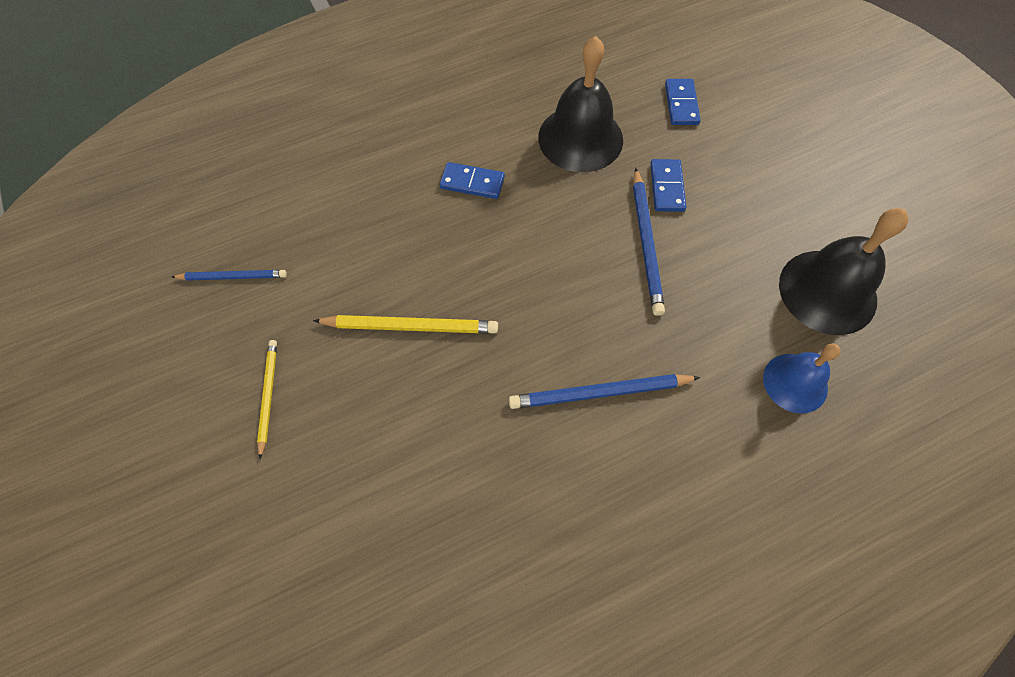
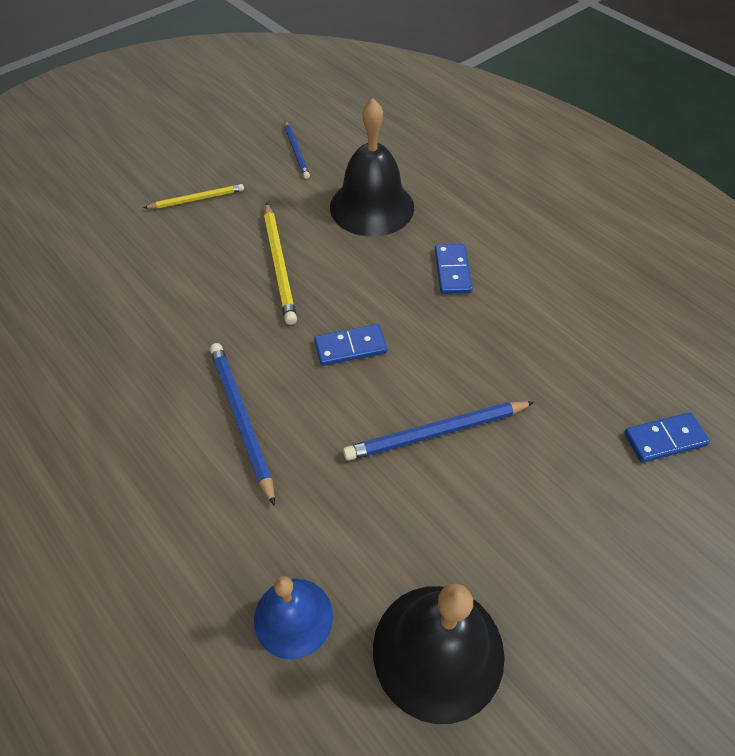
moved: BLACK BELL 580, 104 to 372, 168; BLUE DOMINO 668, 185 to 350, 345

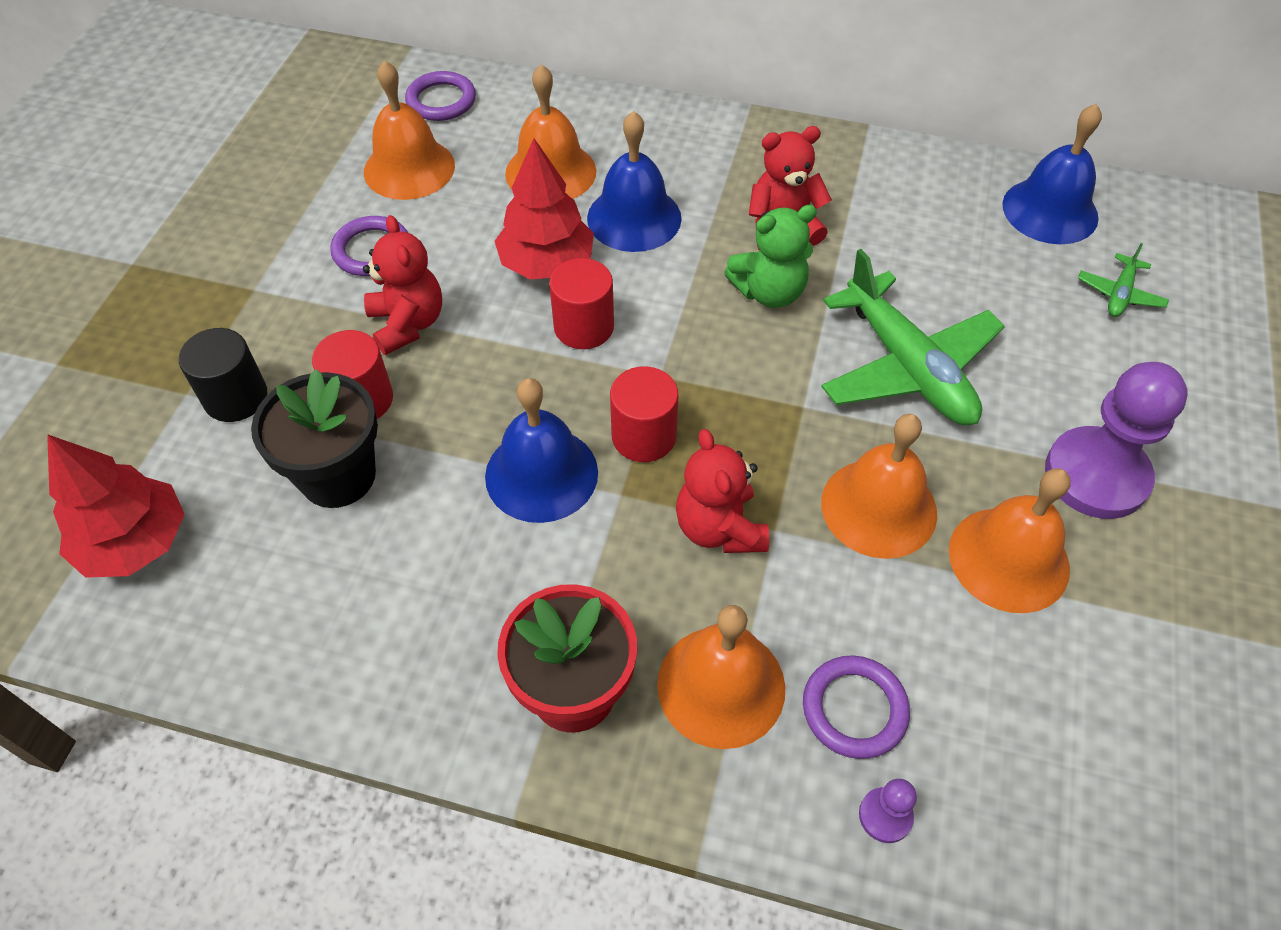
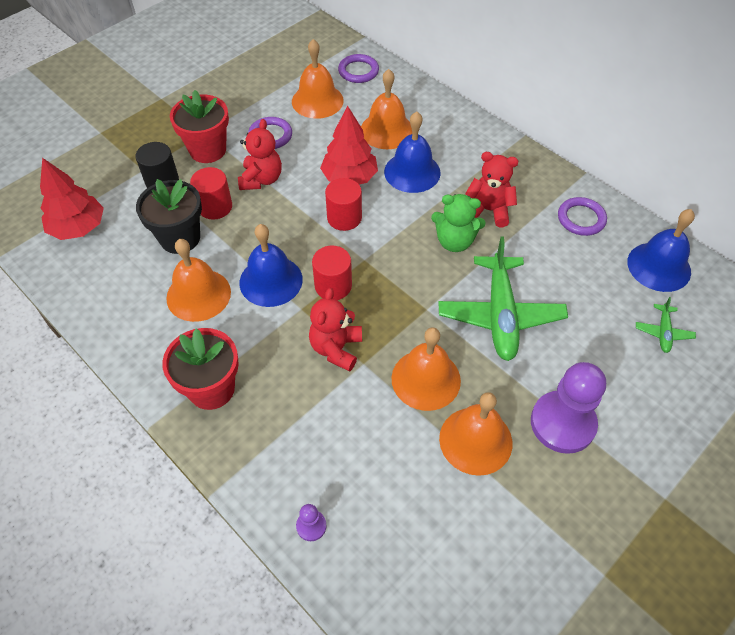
added: RED FLOWER POT 199, 126
moved: ORANGE BELL 721, 677 to 198, 280; PURPLE RING 856, 707 to 582, 216
turned: GREEN PLANE 1123, 280 = 666, 325 45 degrees counterclockwise

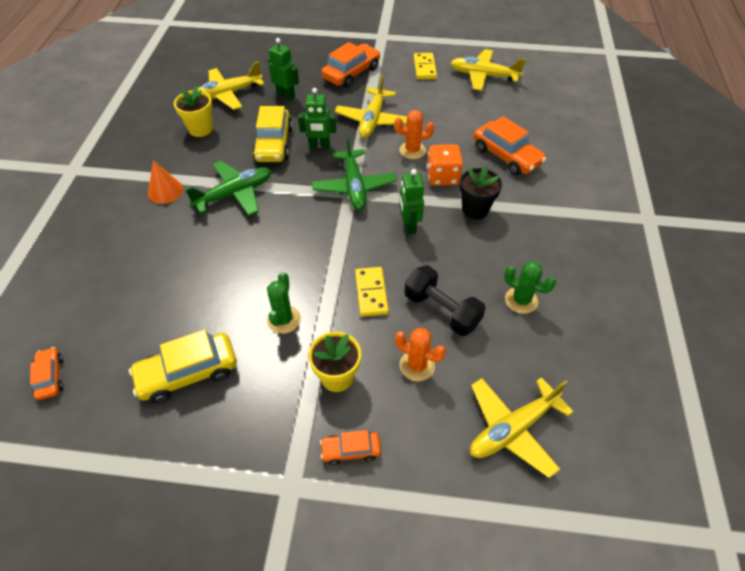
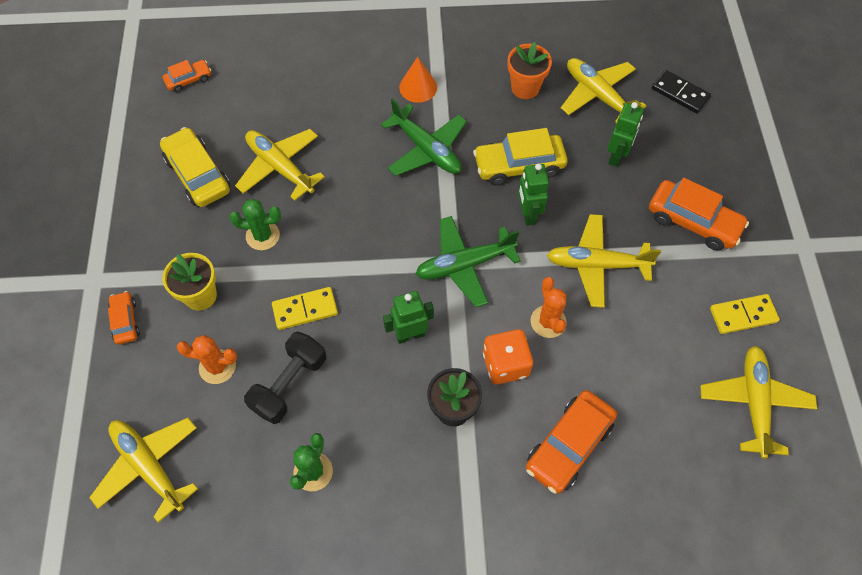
added: YELLOW PLANE 280, 165; BLACK DOMINO 681, 91
recoloured: YELLOW FLOWER POT 193, 111 to ORANGE FLOWER POT 529, 70
turned: ORANGE CACTUS 420, 354 = 207, 359 75 degrees clockwise

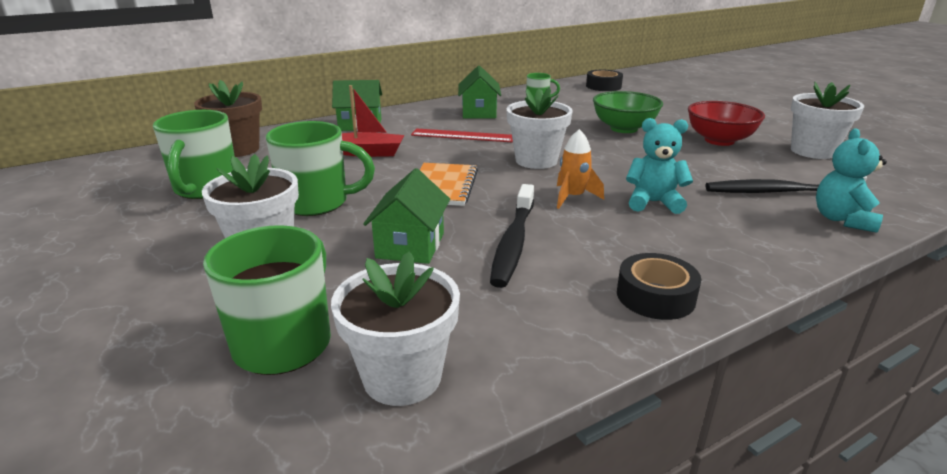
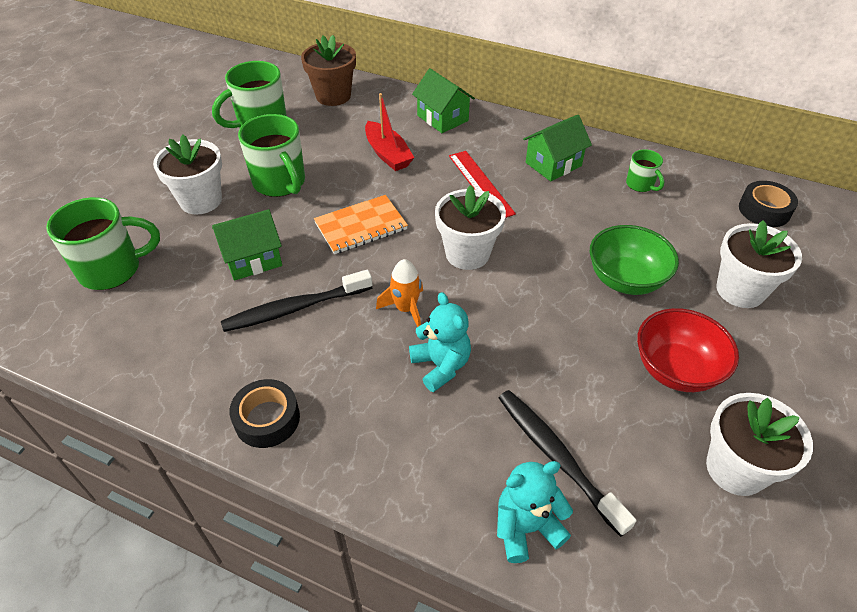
moved: WHITE FLOWER POT 395, 328 to 759, 264

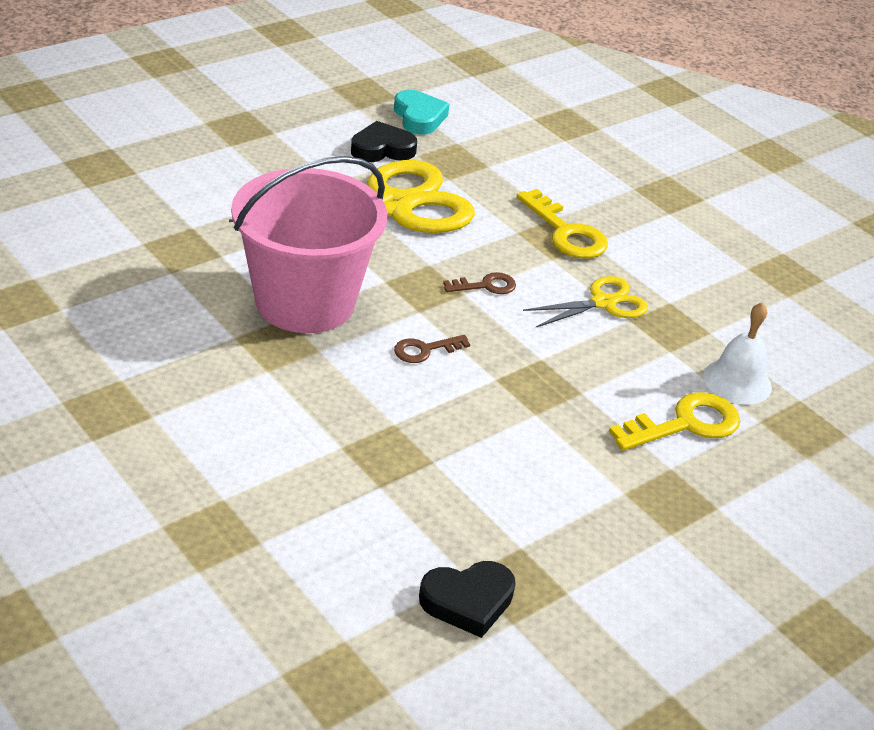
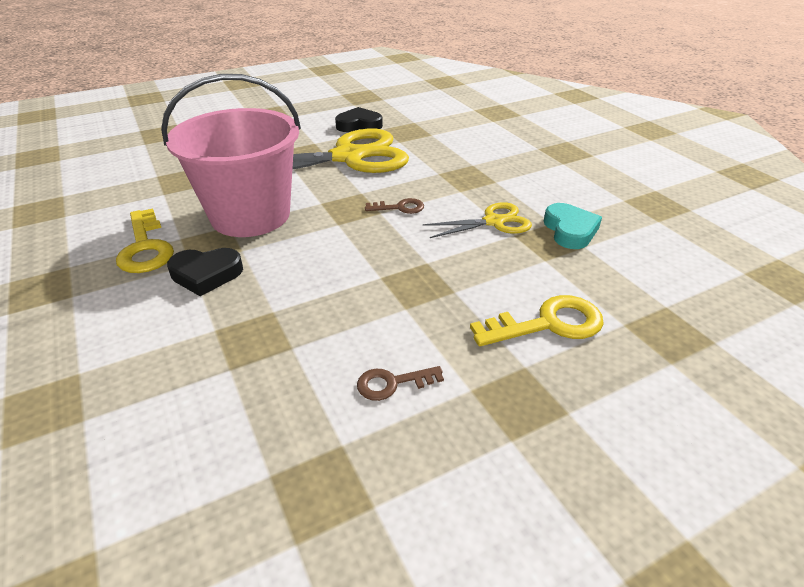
removed: WHITE BELL 737, 353
moved: TURQUOISE HEART 421, 112 to 573, 226; BROWN KEY 432, 349 to 400, 383; BLACK HEART 467, 599 to 205, 272; YELLOW KEY 562, 223 to 145, 240

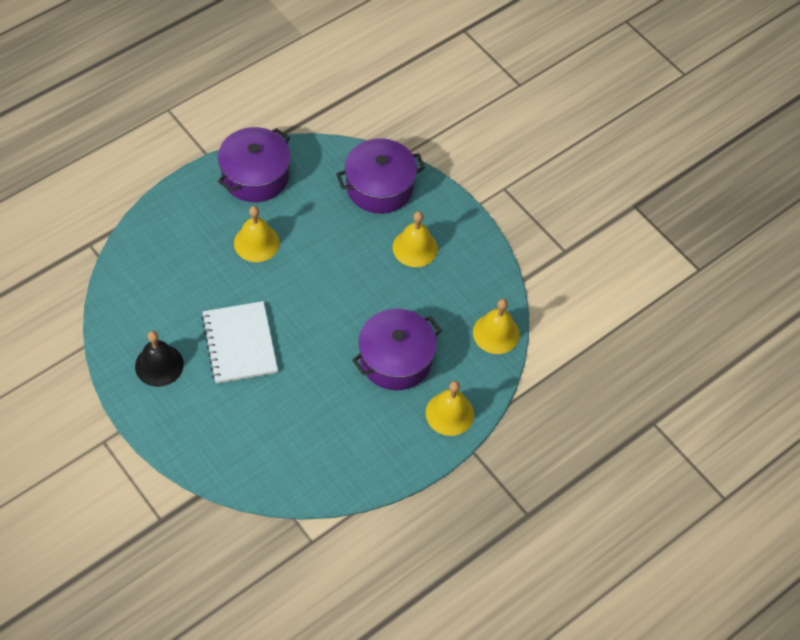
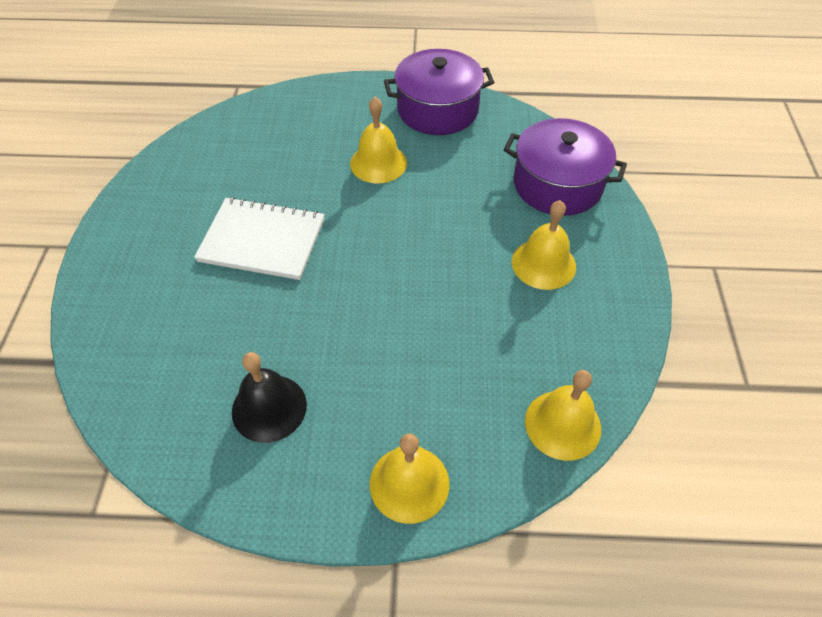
removed: PURPLE POT 397, 349
moved: BLACK BELL 159, 359 to 269, 397
turned: WHITE NOTEBOOK 239, 342 = 259, 238 75 degrees clockwise

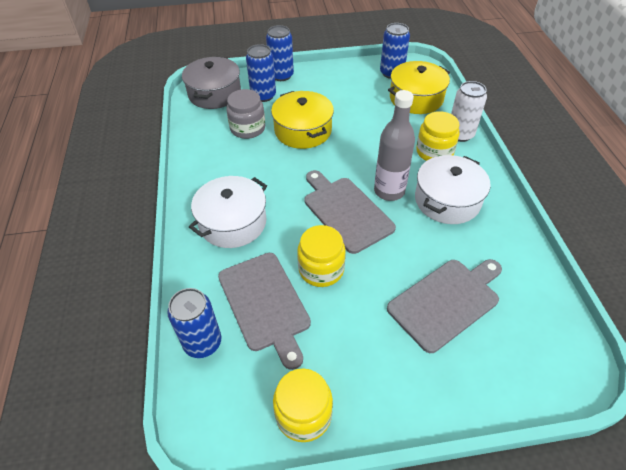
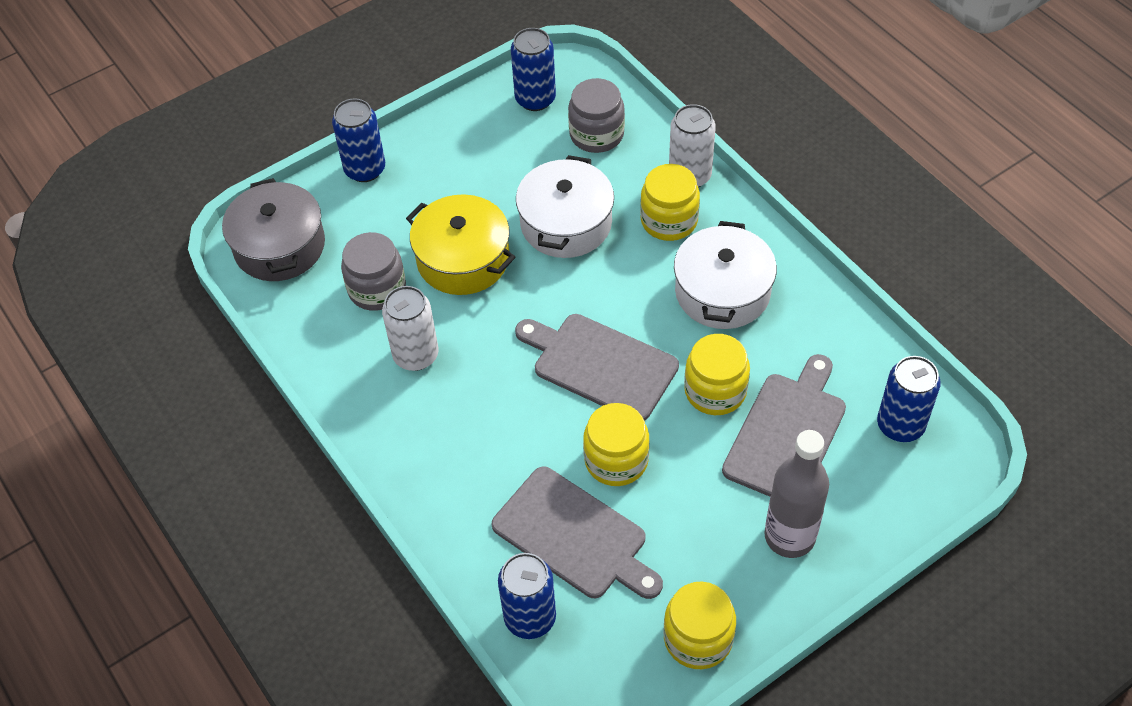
added: WHITE CAN 410, 328; YELLOW JAR 717, 374
moved: WHITE POT 228, 212 to 565, 206; BLUE CAN 261, 73 to 909, 399; GREY BOTTLE 394, 145 to 797, 494
replaced: YELLOW POT 419, 87 to GREY JAR 596, 115

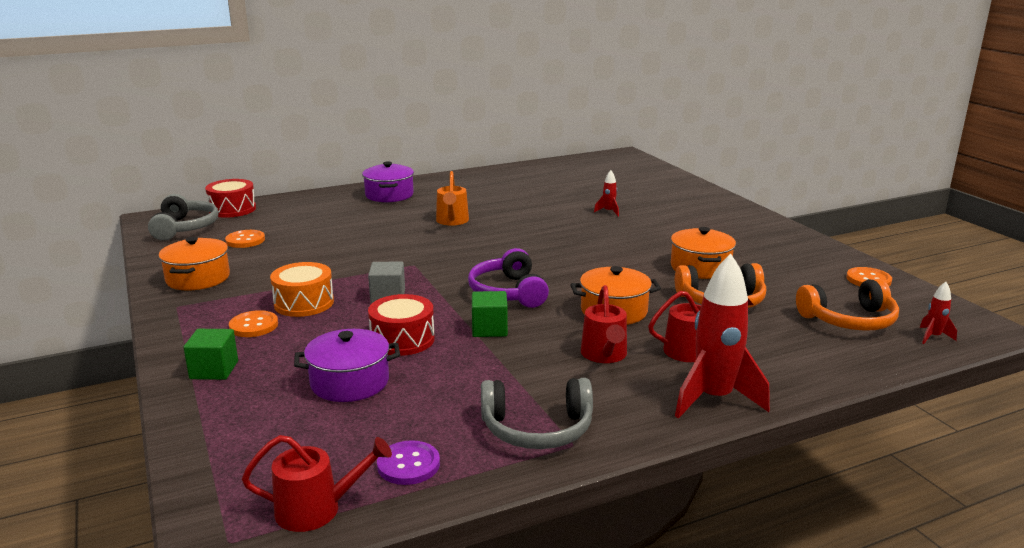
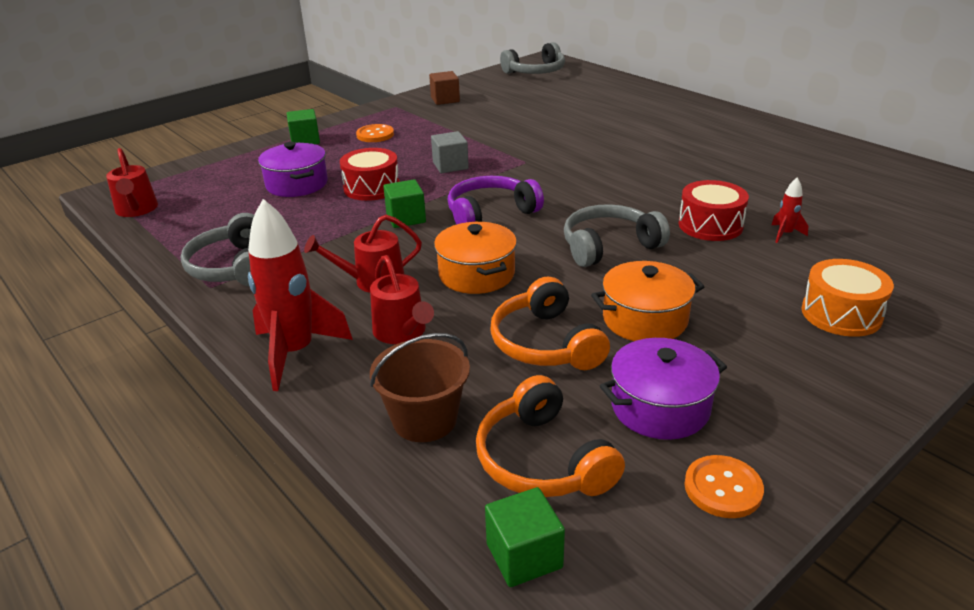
removed: ORANGE BUTTON 245, 239; PURPLE BUTTON 408, 462; ORANGE WATERING CAN 452, 198
added: BROWN BUCKET 420, 387; GREY HEADPHONES 617, 235
moved: RED DRUM 230, 198 to 714, 210; ORANGE DRUM 302, 289 to 847, 298; PURPLE POT 388, 181 to 663, 389
replaced: ORANGE POT 194, 264 to BROWN CUBE 444, 88; RED ROCKET 938, 313 to GREEN CUBE 525, 537

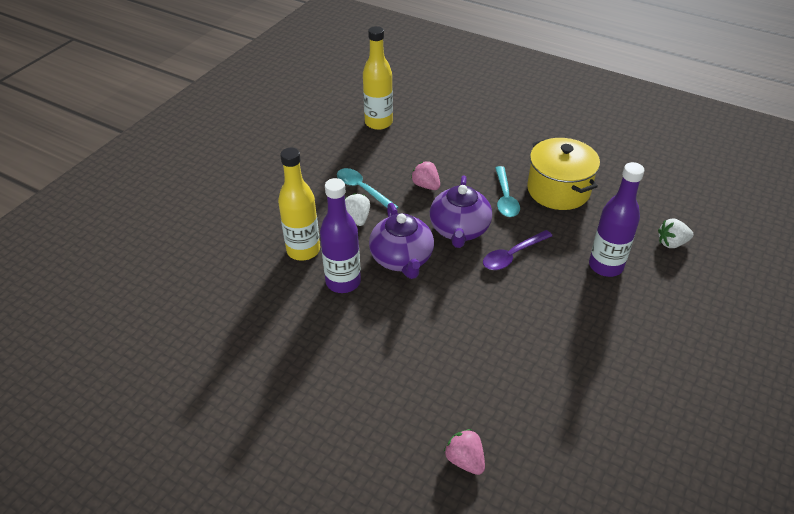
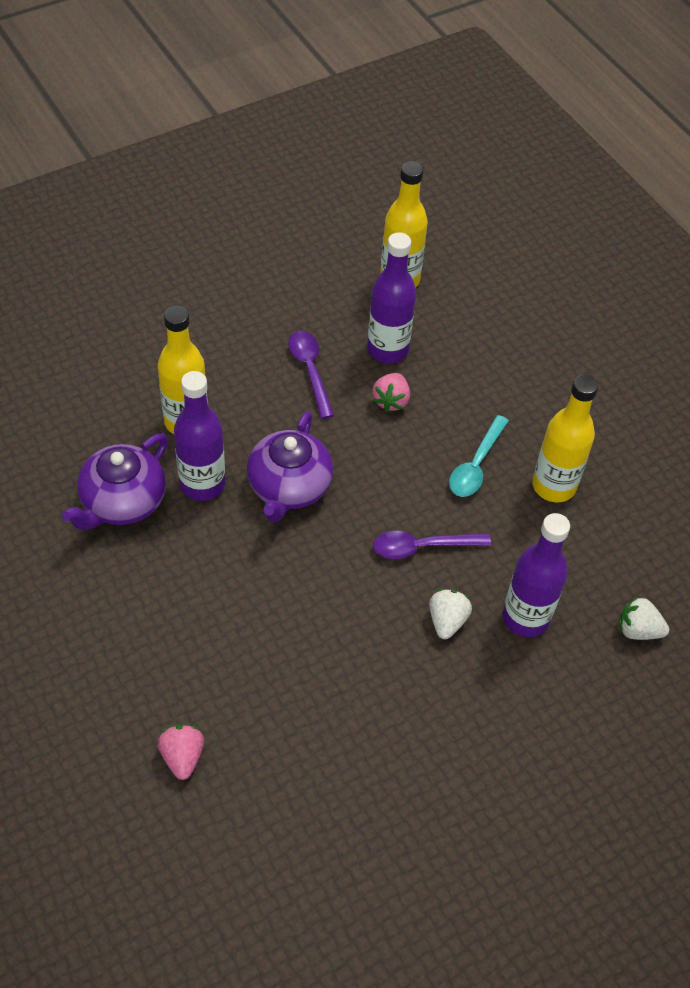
added: PURPLE BOTTLE 391, 297
moved: WHITE STRAWBERRY 357, 209 to 450, 614; PURPLE TEAPOT 461, 212 to 115, 481
replaced: YELLOW POT 563, 174 to YELLOW BOTTLE 565, 438
recoloured: TURQUOISE SPOON 367, 188 to PURPLE SPOON 311, 375
turned: PINK STRAWBERRY 425, 175 = 391, 392 150 degrees counterclockwise

